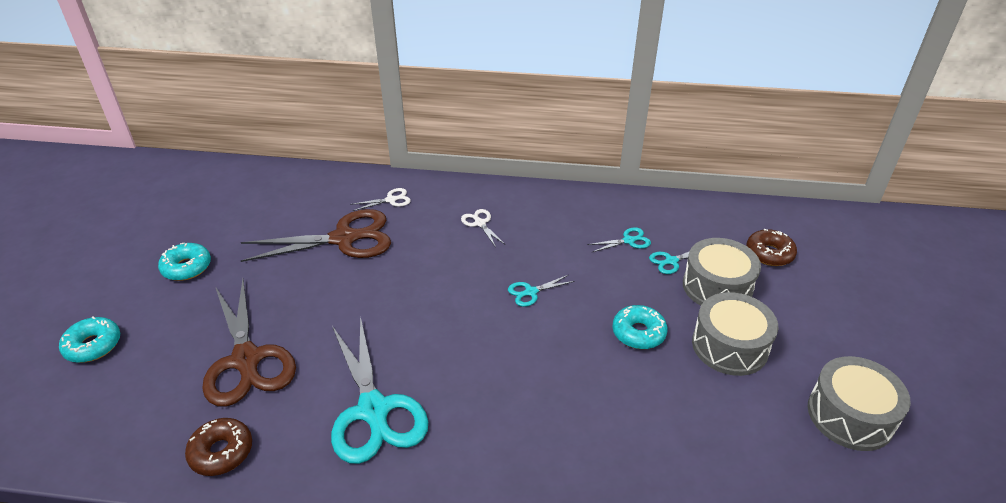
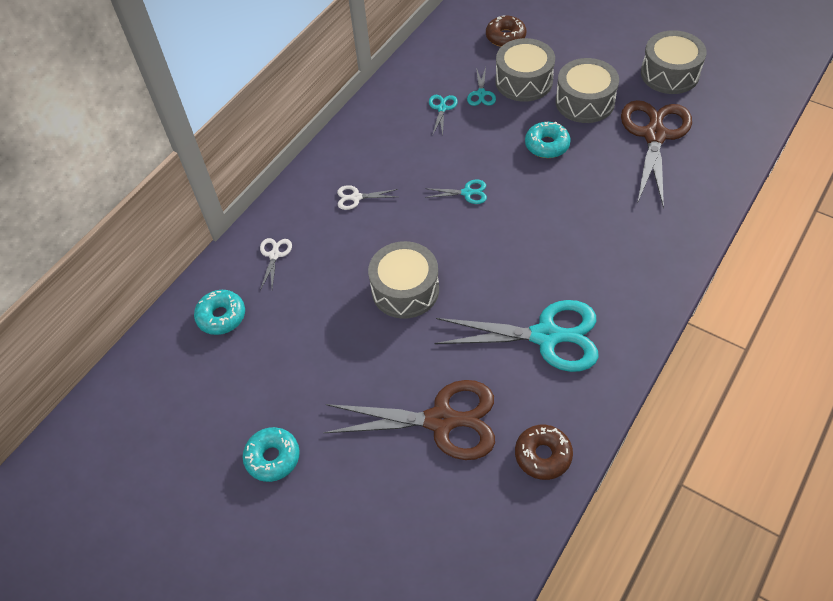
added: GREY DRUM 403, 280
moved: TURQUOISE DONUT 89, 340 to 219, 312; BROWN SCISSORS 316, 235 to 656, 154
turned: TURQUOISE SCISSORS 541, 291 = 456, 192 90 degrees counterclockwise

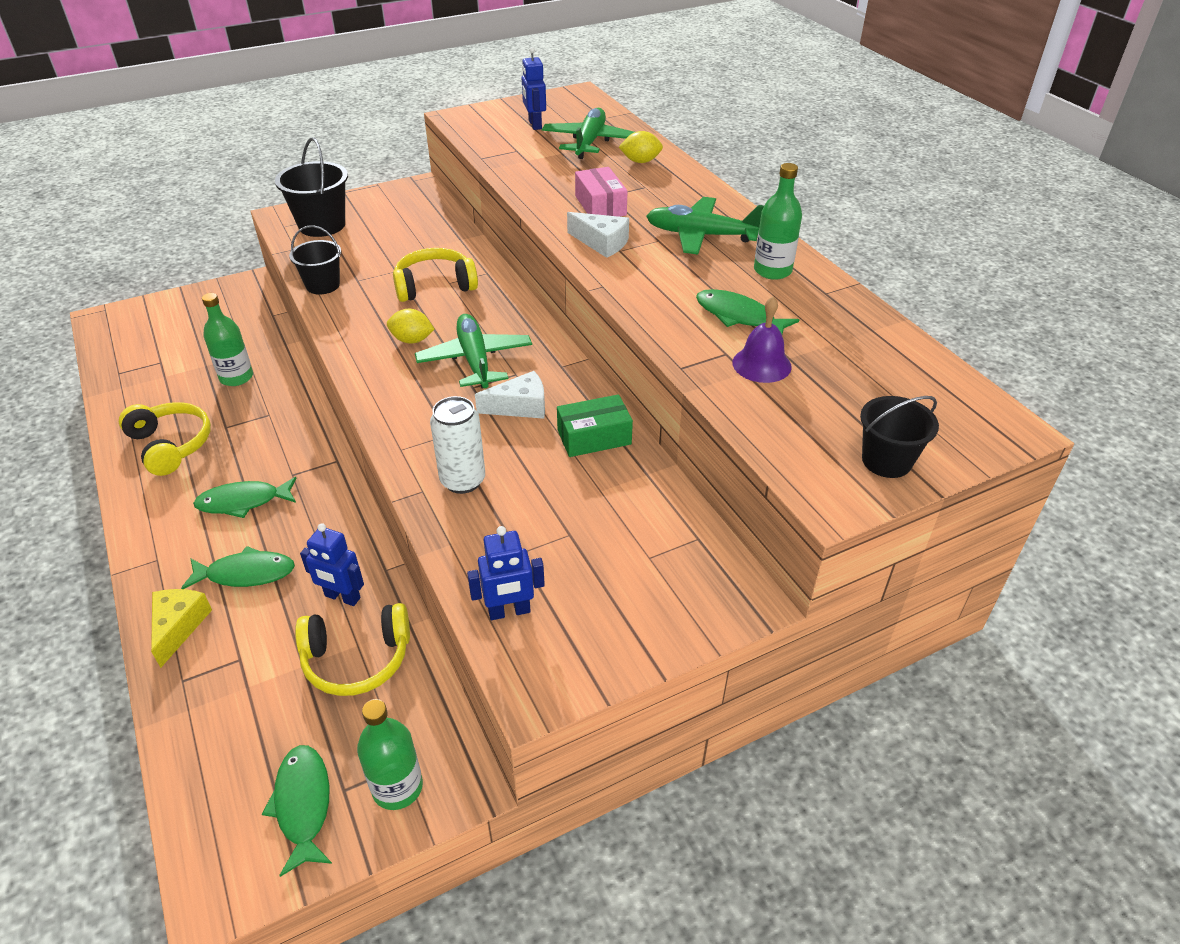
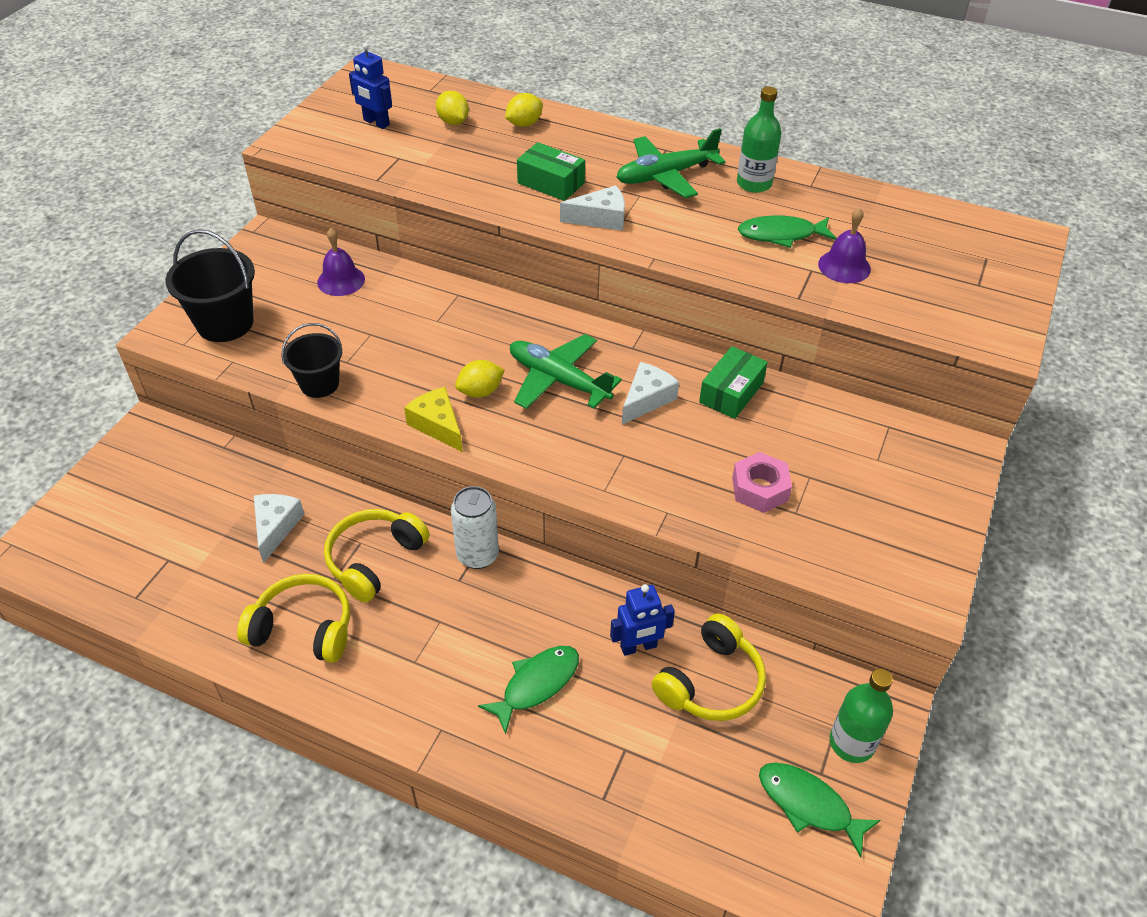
removed: GREEN FISH 245, 497; BLUE ROBOT 506, 573; BLACK BUCKET 899, 437
added: PURPLE BELL 341, 262; PINK NUT 762, 482
moved: YELLOW CHEESE 181, 628 to 433, 419; YELLOW HEADPHONES 435, 275 to 376, 555; WHITE CAN 457, 445 to 475, 527
replaced: GREEN BOTTLE 227, 339 to WHITE CHEESE 279, 528; GREEN PLANE 588, 133 to YELLOW LEMON 452, 108
recoloured: PINK BOX 601, 192 to GREEN BOX 551, 171

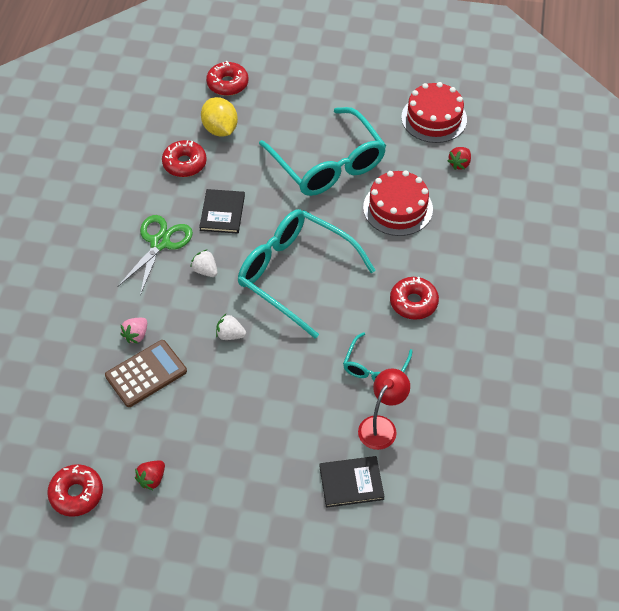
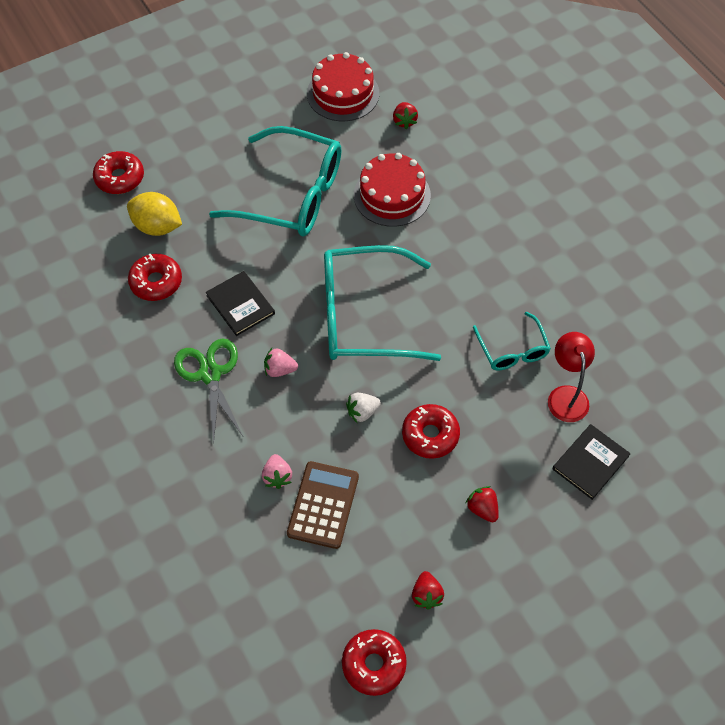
added: RED STRAWBERRY 482, 504
moved: RED DONUT 414, 298 to 431, 431
recoloured: WHITE STRAWBERRY 204, 263 to PINK STRAWBERRY 281, 362

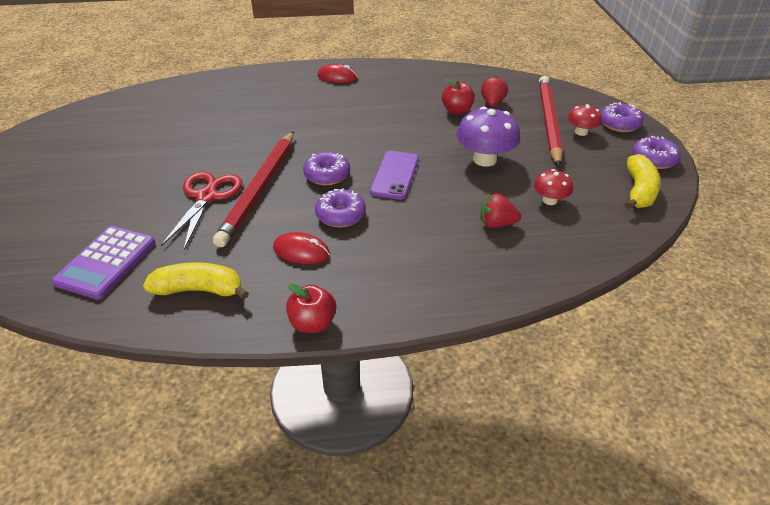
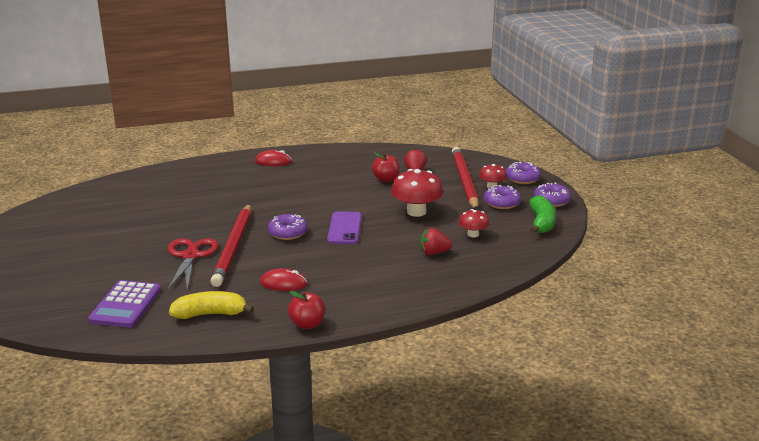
moved: PURPLE DONUT 340, 208 to 502, 197
recoloured: PURPLE MUSHROOM 488, 137 to RED MUSHROOM 417, 193; YELLOW BANANA 643, 182 to GREEN BANANA 543, 214

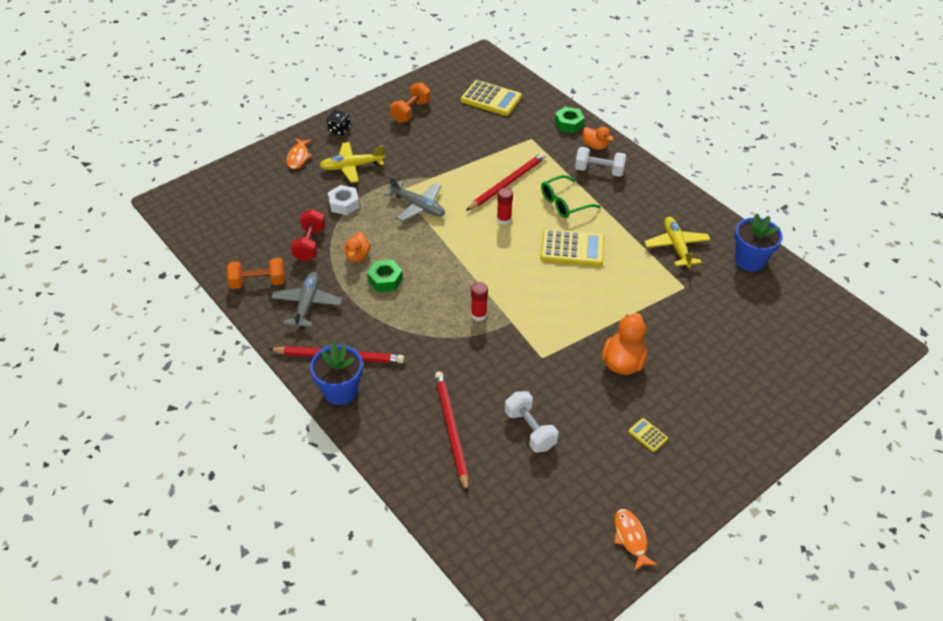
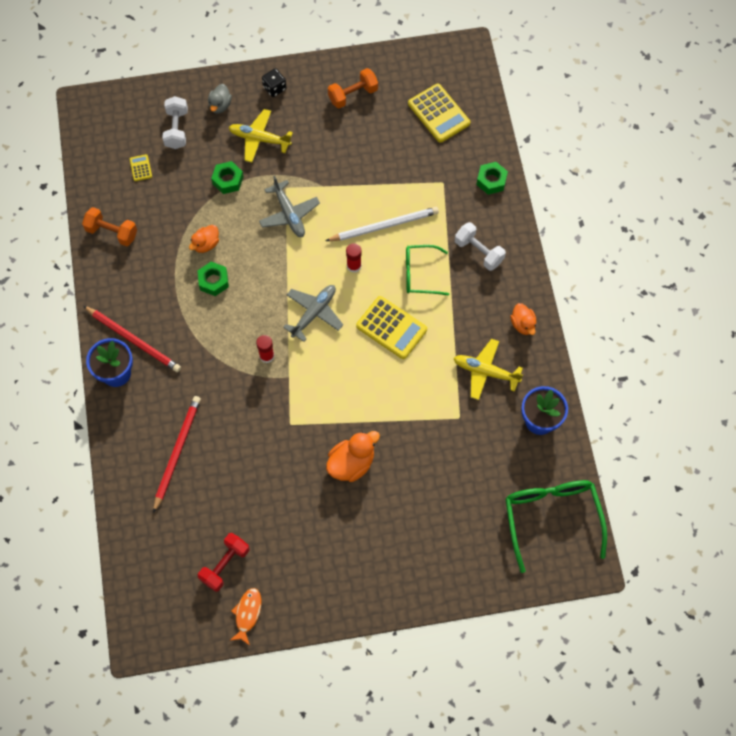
added: GREEN GLASSES 556, 526
moved: GREY PLANE 306, 300 to 313, 313; RED DUMBBELL 308, 235 to 224, 562; WHITE DUMBBELL 531, 422 to 175, 122; ORANGE DUCK 598, 138 to 523, 319; YELLOW CALCULATOR 648, 435 to 141, 167
replaced: ORANGE FISH 300, 153 to GREY DUCK 220, 99
recoloured: WHITE NUT 343, 200 to GREEN NUT 227, 177; RED PENCIL 506, 182 to WHITE PENCIL 382, 224
turned: YELLOW PLANE 677, 242 = 488, 369 90 degrees counterclockwise

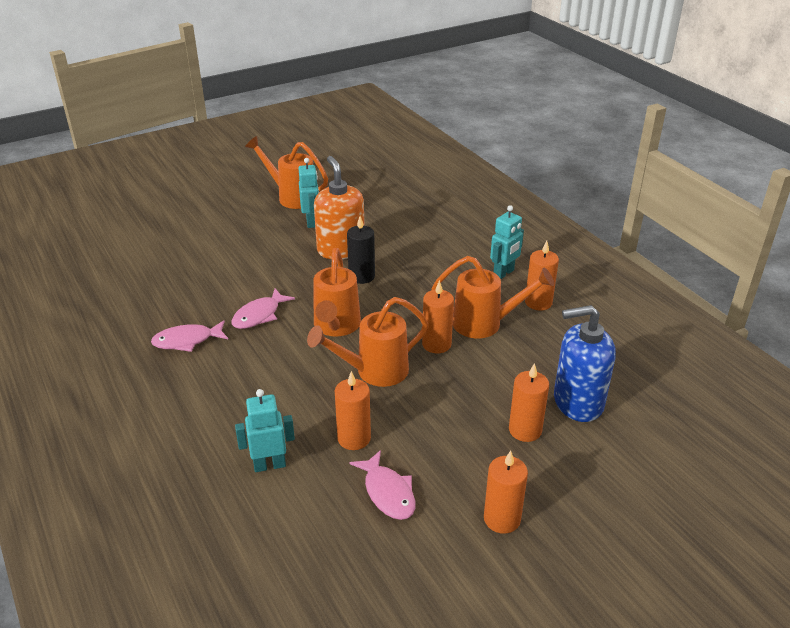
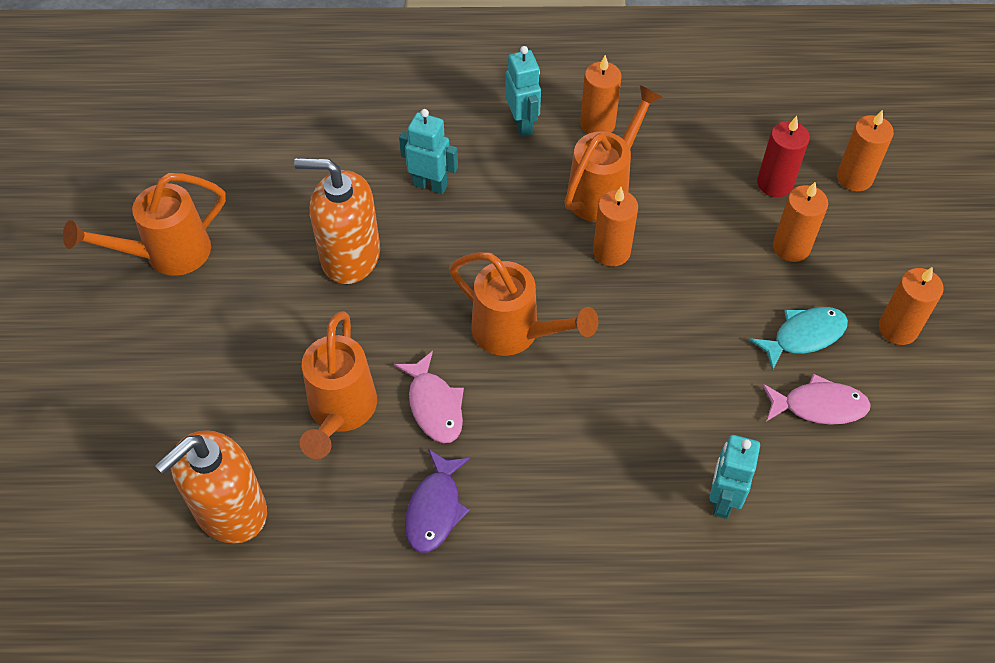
removed: BLACK CANDLE 361, 250
added: ORANGE SOAP DISPENSER 211, 487; TURQUOISE FISH 798, 339
moved: TURQUOISE ROBOT 308, 193 to 428, 151; ORANGE WATERING CAN 367, 342 to 338, 385; ORANGE CANDLE 353, 410 to 865, 150
replaced: BLUE SOAP DISPENSER 585, 363 to RED CANDLE 783, 156
recoloured: PINK FISH 189, 336 to PURPLE FISH 437, 501

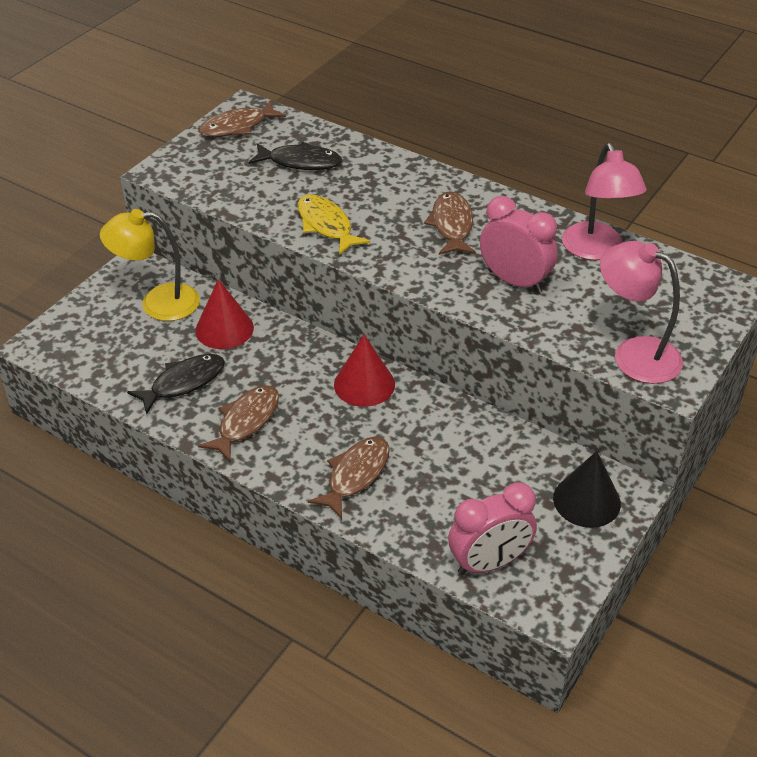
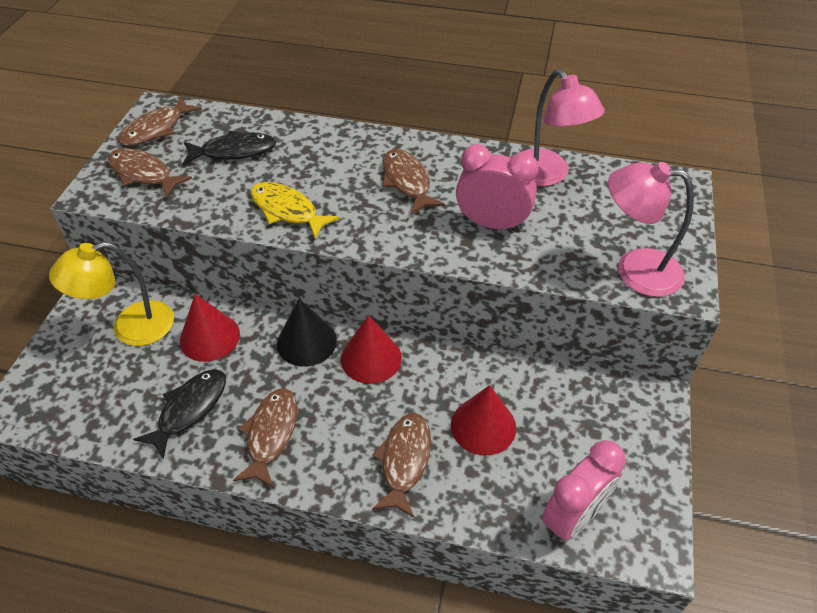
added: BROWN FISH 150, 173; RED CONE 483, 420
moved: BLACK CONE 587, 489 to 307, 333

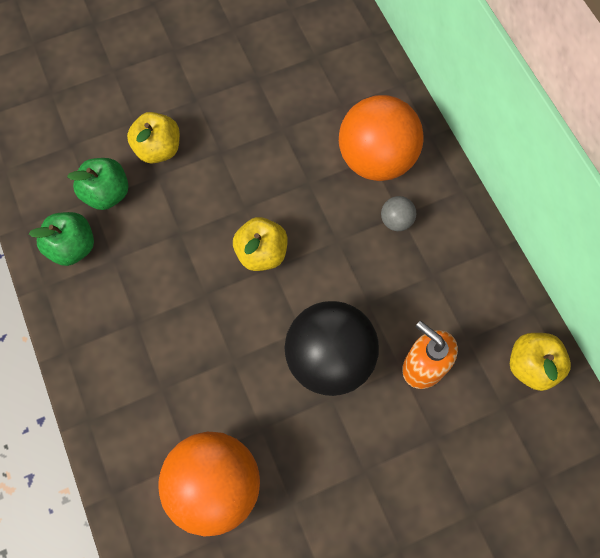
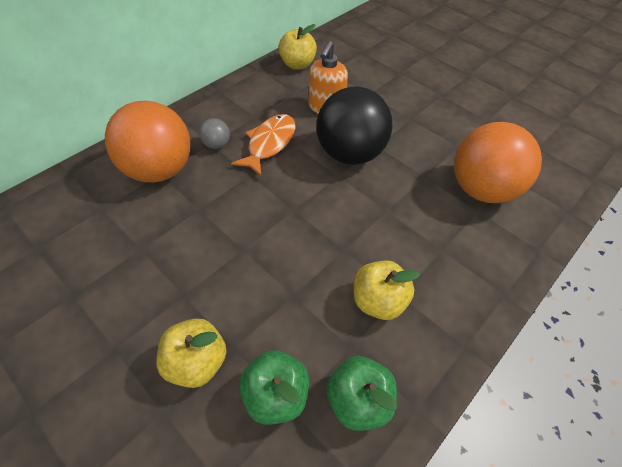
added: ORANGE FISH 263, 145
moved: YELLOW APPLE 260, 244 to 387, 290

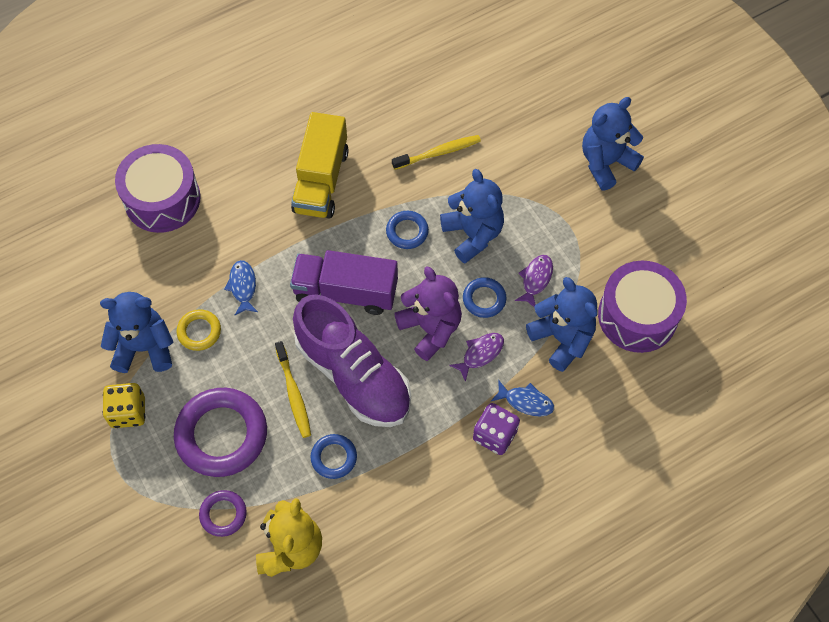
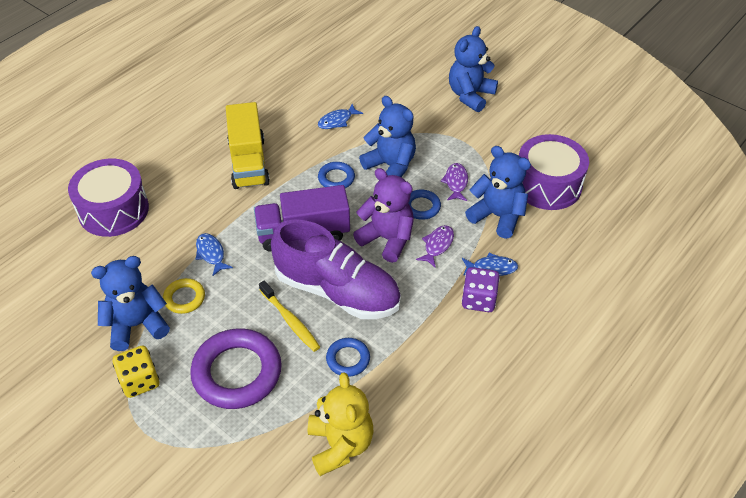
removed: PURPLE RING 223, 513
replaced: YELLOW TOOTHBRUSH 436, 152 to BLUE FISH 340, 116

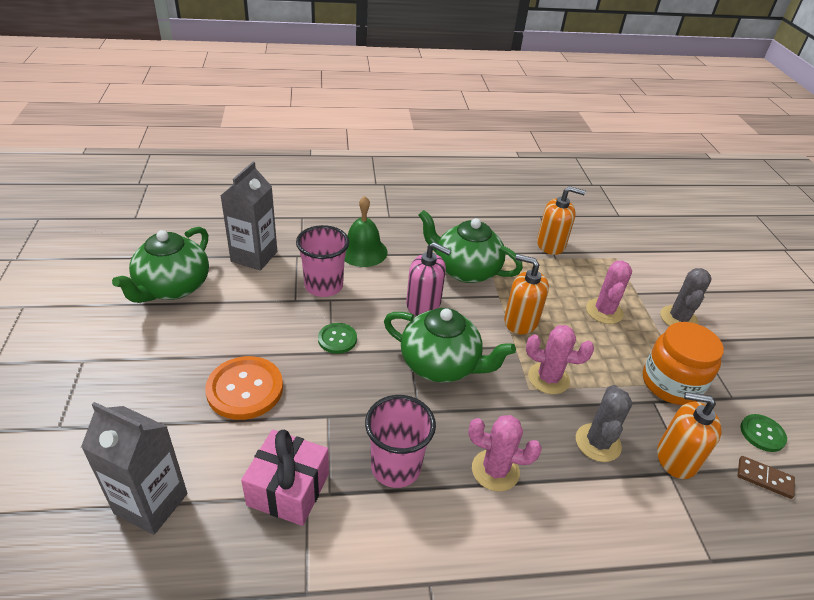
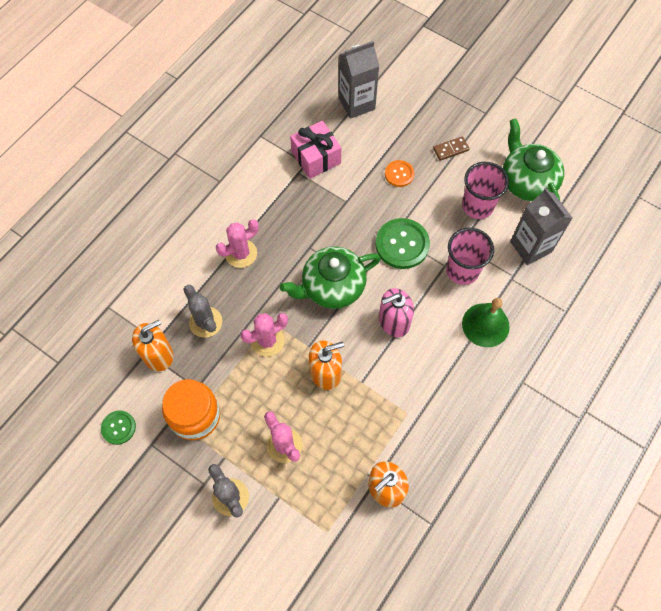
removed: GREEN TEAPOT 471, 246
moved: PINK CUP 400, 441 to 485, 190; BROWN DOMINO 766, 477 to 451, 148
resized: ORANGE BUTTON 244, 388 = 399, 173 x0.57; GREEN BUTTON 337, 338 = 402, 243 x1.76

